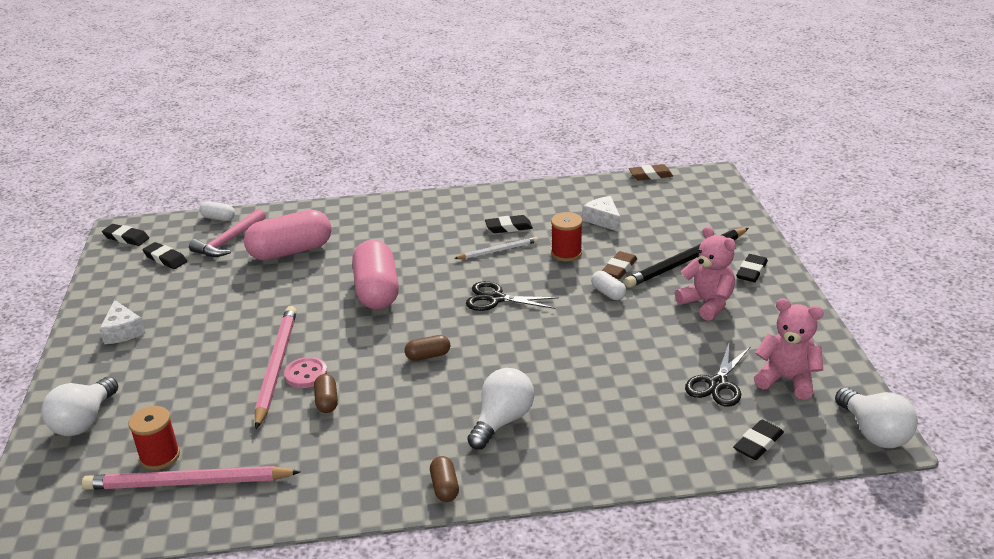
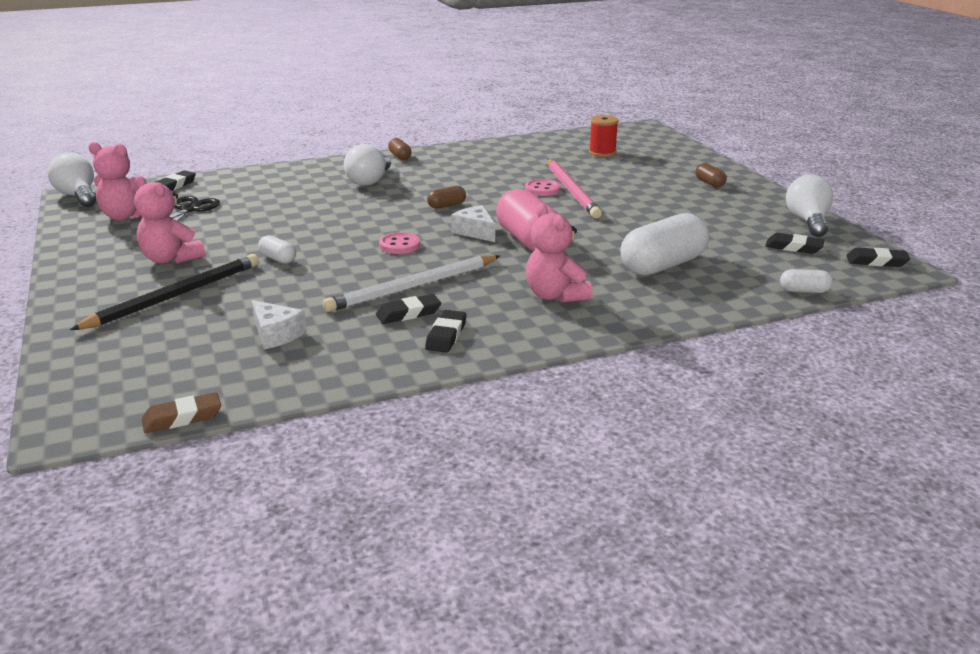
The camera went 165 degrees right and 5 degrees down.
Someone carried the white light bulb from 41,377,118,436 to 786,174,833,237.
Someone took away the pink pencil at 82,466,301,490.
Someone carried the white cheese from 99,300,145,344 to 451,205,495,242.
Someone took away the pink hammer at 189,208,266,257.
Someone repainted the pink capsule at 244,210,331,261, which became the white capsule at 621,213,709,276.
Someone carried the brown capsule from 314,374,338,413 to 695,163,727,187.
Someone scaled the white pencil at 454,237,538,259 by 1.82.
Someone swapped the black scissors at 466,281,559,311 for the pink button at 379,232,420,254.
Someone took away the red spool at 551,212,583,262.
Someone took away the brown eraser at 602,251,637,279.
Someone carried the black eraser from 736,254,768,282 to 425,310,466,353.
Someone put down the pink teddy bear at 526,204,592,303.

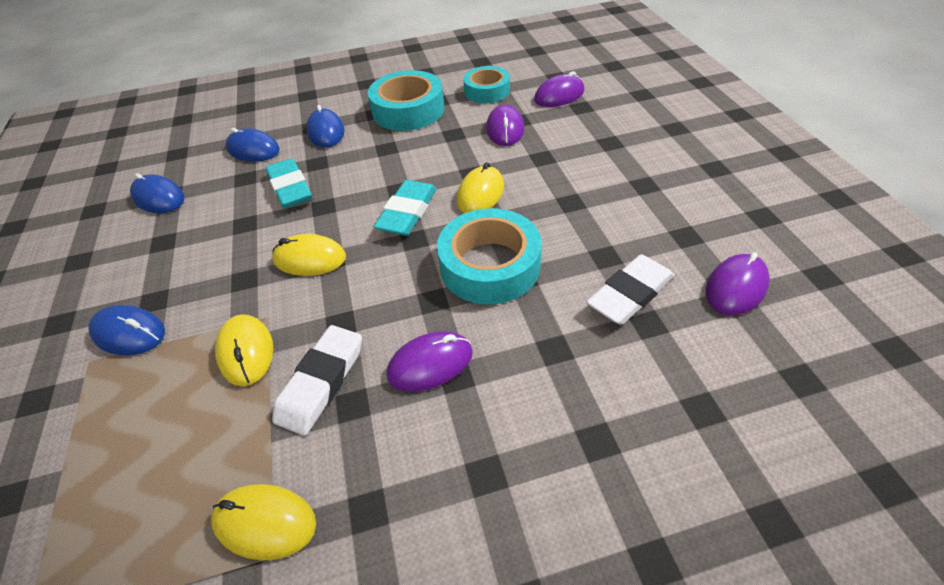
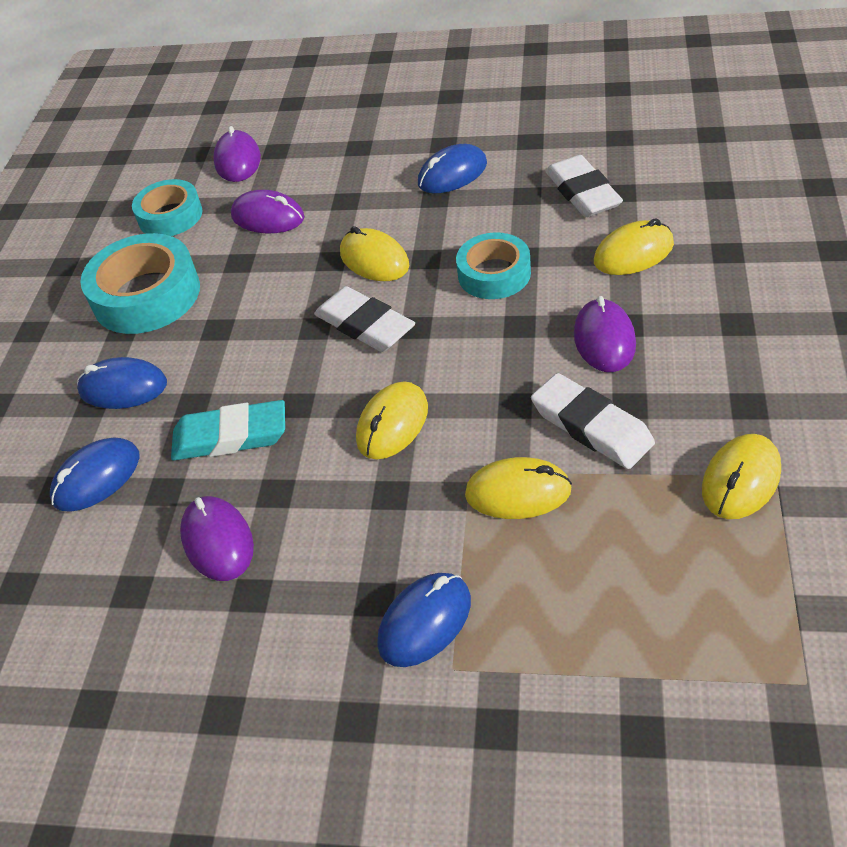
The camera went 65 degrees left and 0 degrees up.
Someone carried the blue mouse from 130,173,184,213 to 418,144,487,193.
Someone repainted the turquoise eraser at 374,180,437,236, which became the white eraser at 314,286,415,352.
Someone scaled the turquoise tape at 437,208,542,304 by 0.65.
Someone carried the purple mouse from 705,252,770,315 to 180,496,254,581.
Someone put down the yellow mouse at 594,218,674,275.

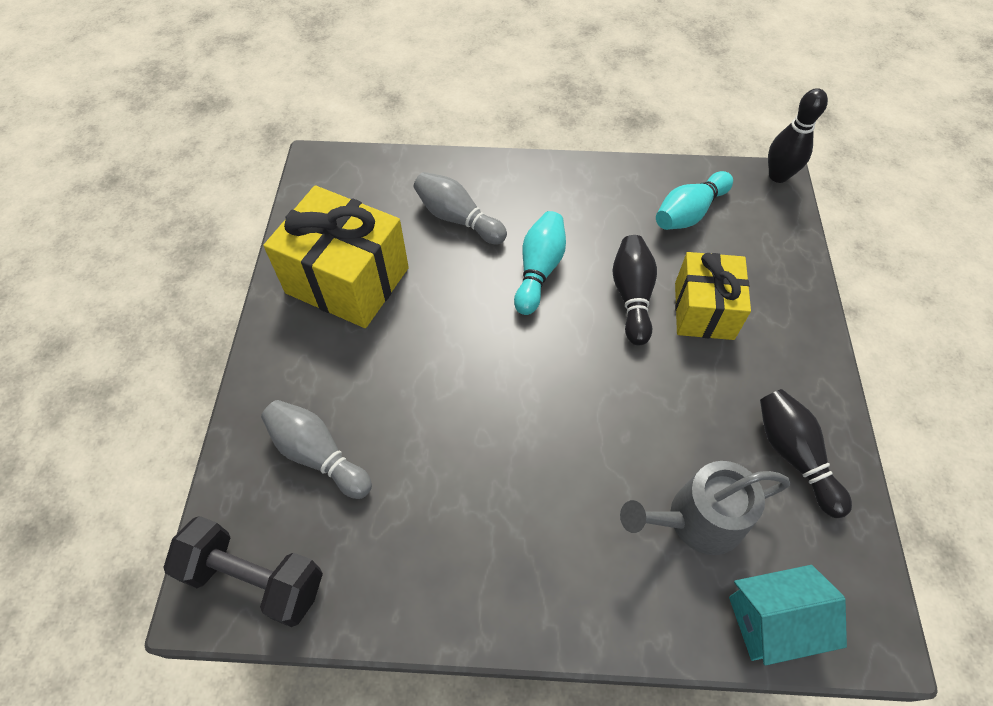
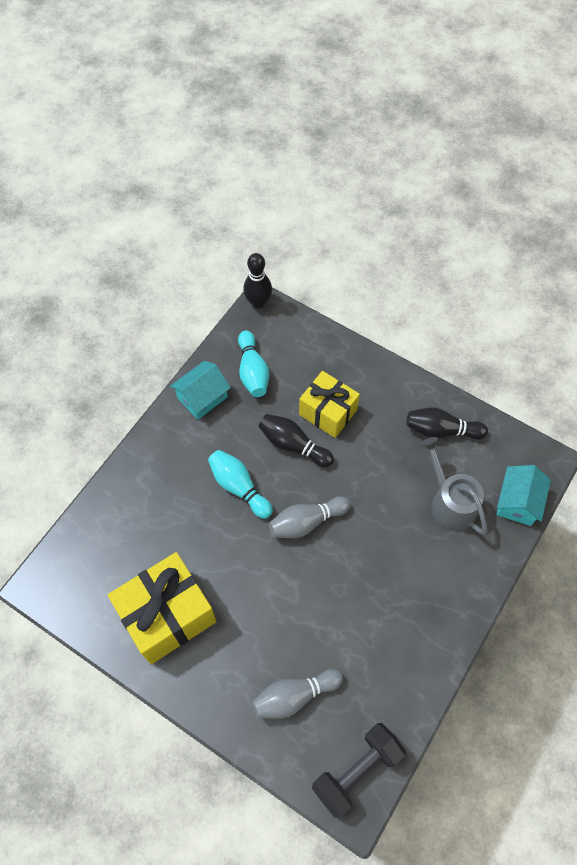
The camera went 60 degrees left and 5 degrees up.
Someone carried the grey bowling pin from 414,172,507,244 to 269,496,351,538.
Someone rotated the grey watering can at 620,461,790,555 by 135 degrees clockwise.
Someone put down the turquoise house at 170,361,231,420.

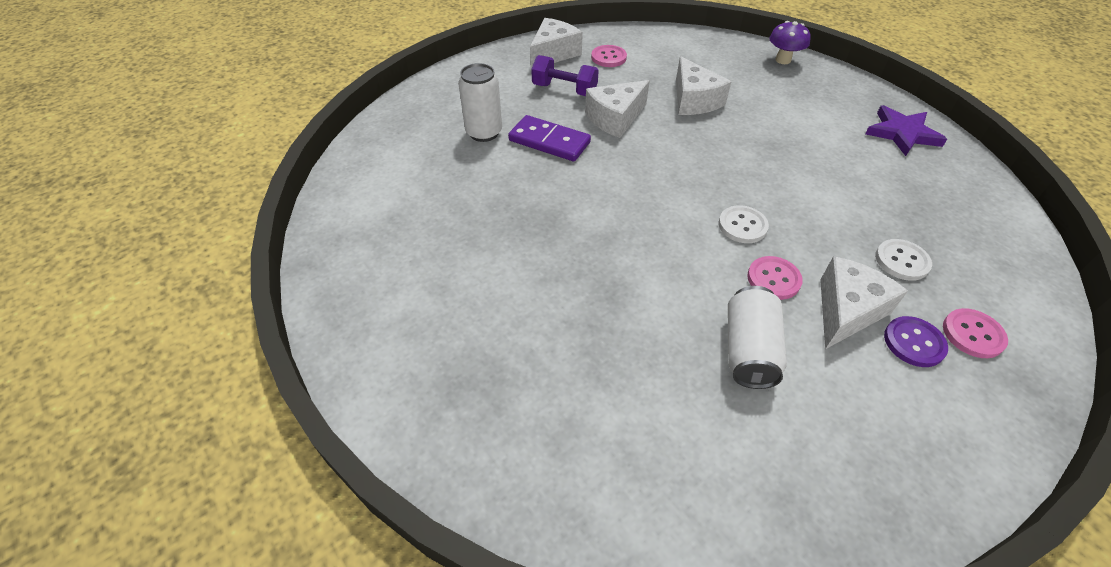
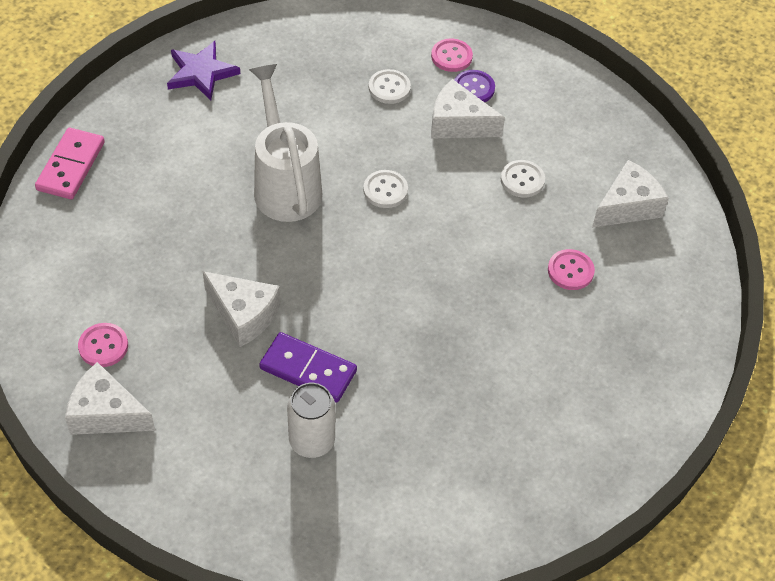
The camera went 110 degrees left and 5 degrees up.
Someone rotated the purple domino at 508,115,591,161 by 75 degrees counterclockwise.
Someone took away the purple dumbbell at 531,55,599,96.
Someone carried the white cheese from 676,56,731,115 to 592,160,669,228.
Someone swapped the white can at 728,286,787,389 for the white button at 501,160,545,197.
Someone carried the pink button from 747,256,803,300 to 548,249,595,290.
Someone swapped the purple mushroom at 769,21,811,64 for the pink domino at 35,128,105,199.
Someone put down the white watering can at 249,64,322,222.

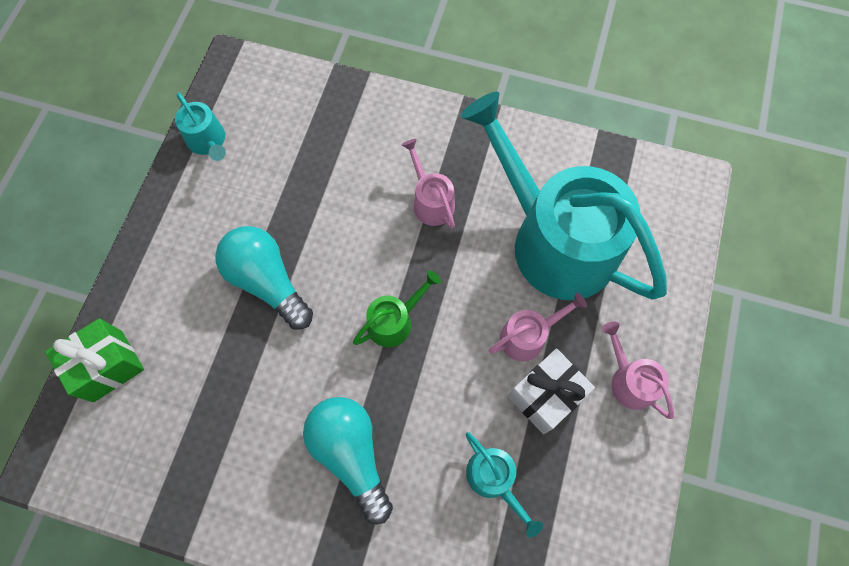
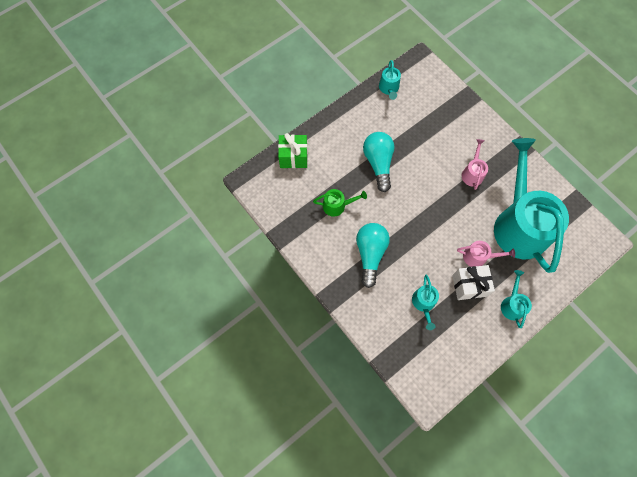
The camera went 35 degrees right and 0 degrees up.
Someone carried the green watering can from 353,270,441,347 to 313,189,367,217.
Someone repainted the pink watering can at 602,322,674,419, which became the turquoise watering can at 501,270,532,328.

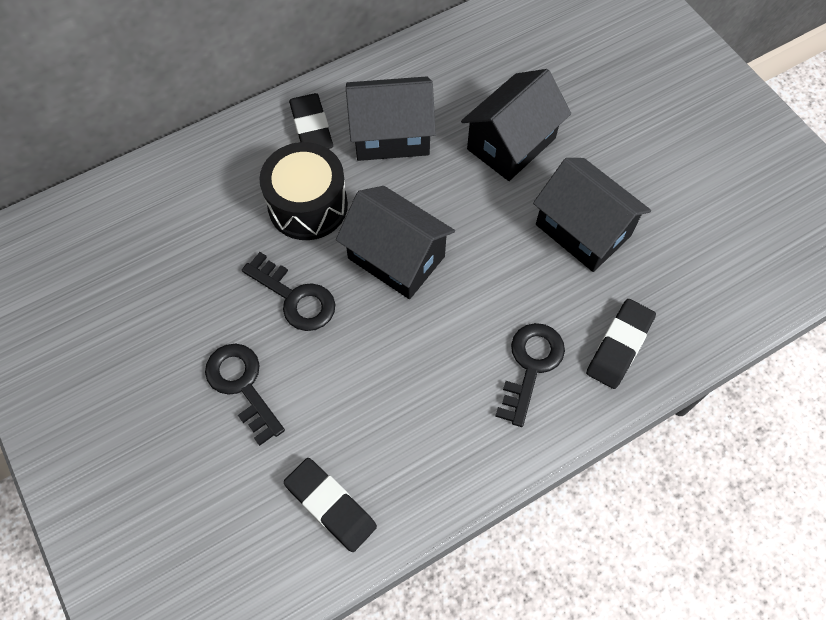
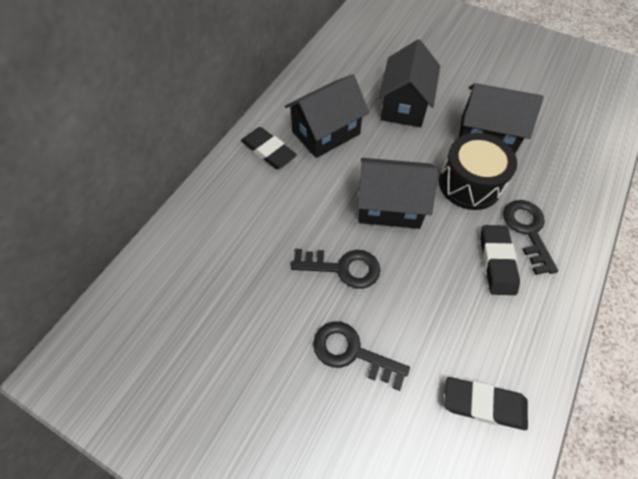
The camera went 30 degrees left and 5 degrees down.
Someone carried the black drum from 259,142,348,240 to 439,133,517,210.
Someone carried the black eraser from 586,299,656,389 to 480,225,520,295.

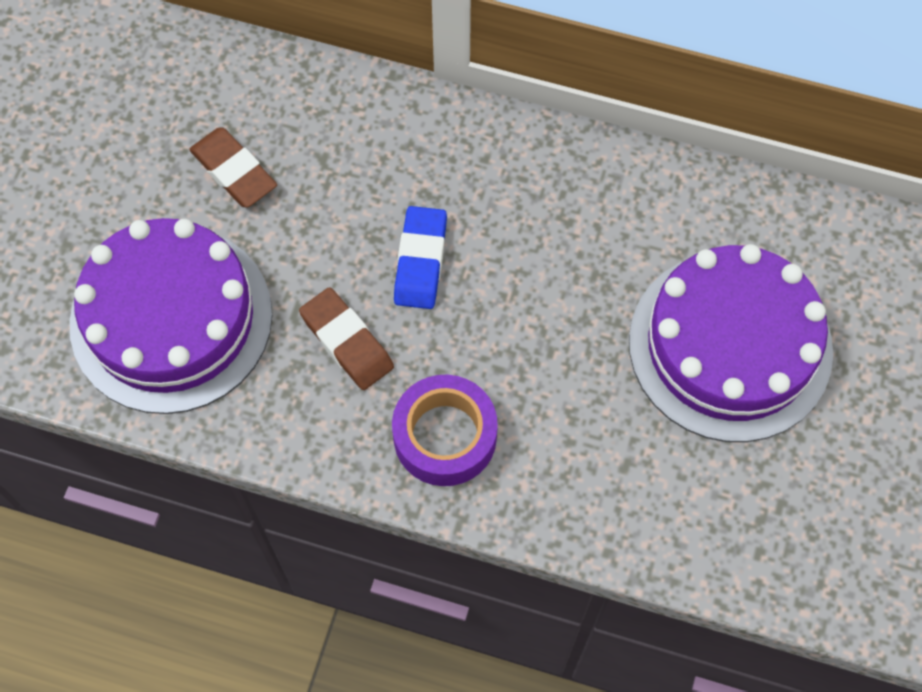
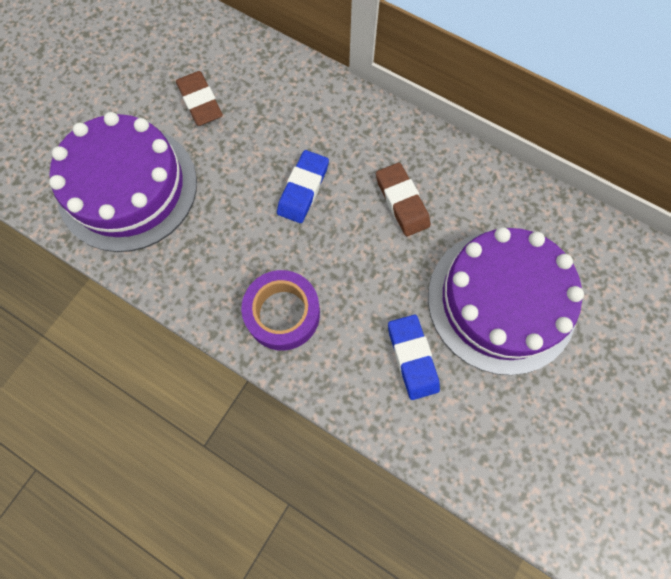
The camera went 15 degrees right and 5 degrees up.
Someone carried the brown eraser from 299,287,394,390 to 376,163,431,237.
Someone put down the blue eraser at 388,315,440,400.

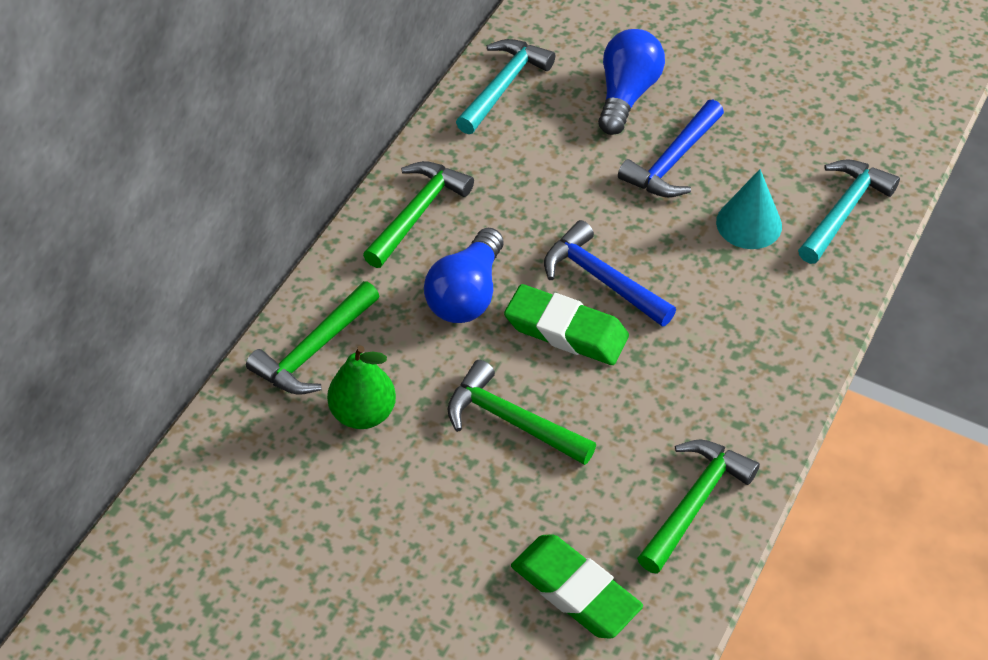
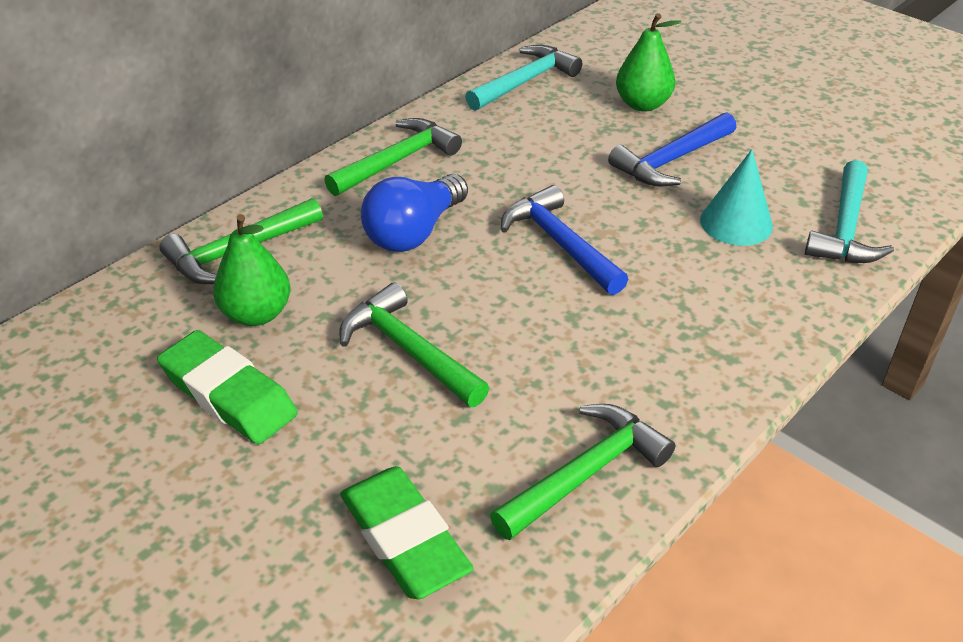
The camera went 15 degrees right and 10 degrees down.
Someone carried the green eraser from 504,284,629,365 to 157,330,298,444.
Someone swapped the blue light bulb at 598,29,665,135 for the green pear at 616,13,681,112.
Someone rotated the turquoise hammer at 798,159,900,264 by 150 degrees clockwise.

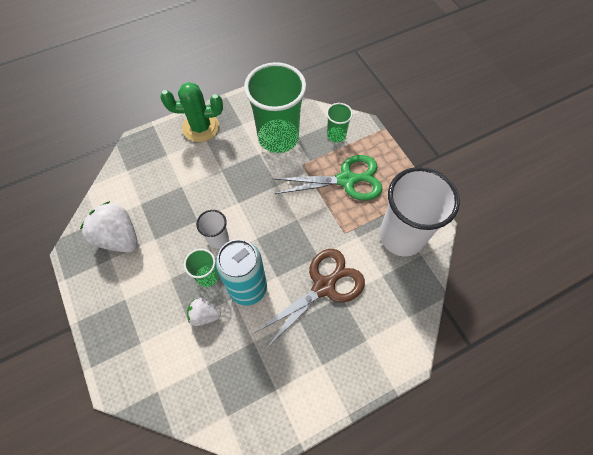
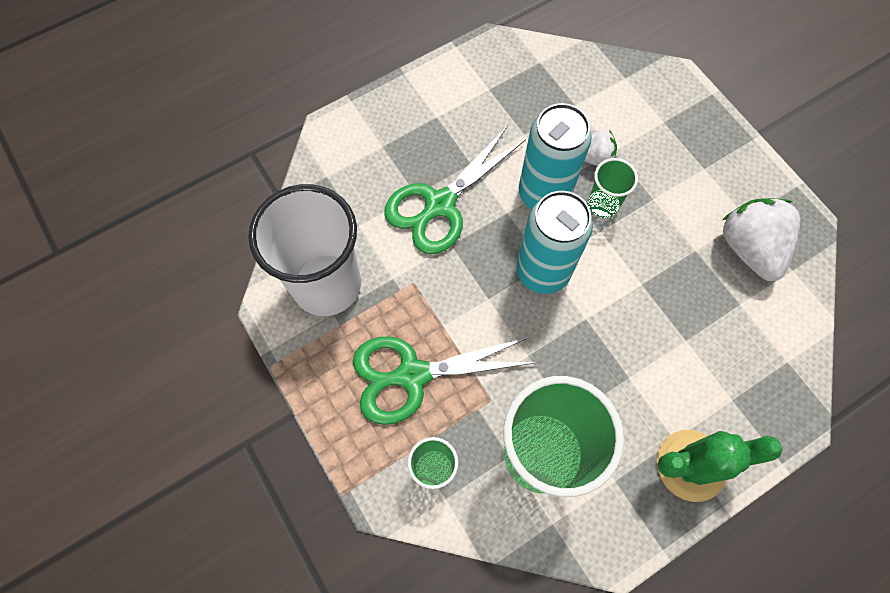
The camera went 175 degrees right and 5 degrees up.
Someone rotated the white strawberry at 80,201,138,253 by 135 degrees counterclockwise.
Someone took away the white cup at 196,210,229,249.
Someone repainted the brown scissors at 255,249,365,348, which became the green scissors at 384,126,526,254.
Someone put down the turquoise can at 516,191,593,294.

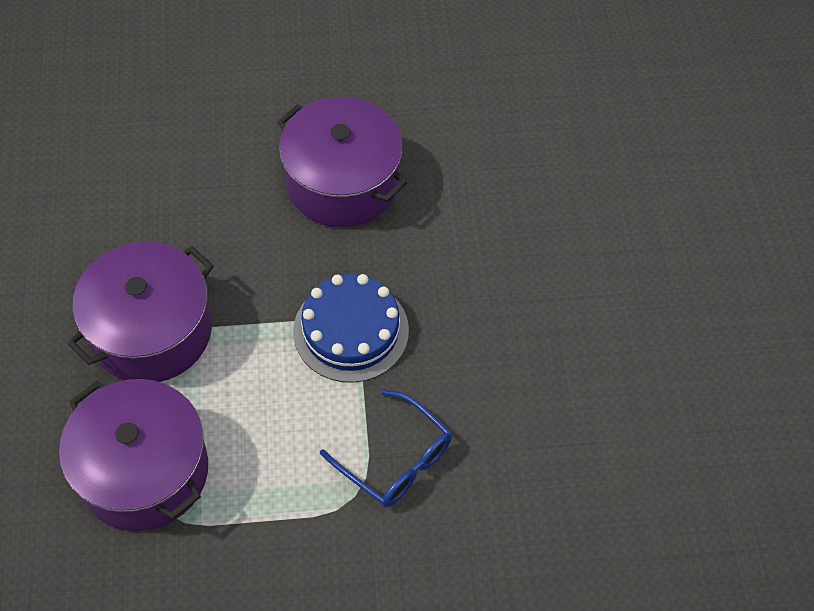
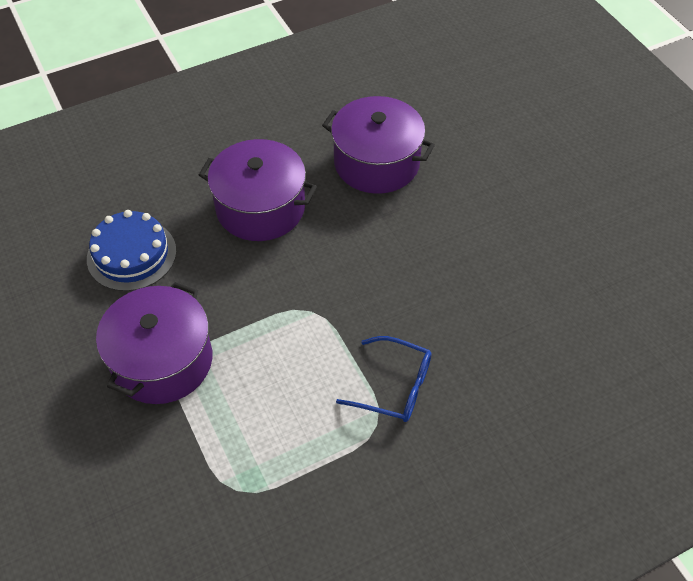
The camera went 20 degrees left and 5 degrees down.
Someone carried the purple pot from 59,379,208,531 to 322,96,435,194.
Someone carried the blue cake from 293,274,409,383 to 87,210,176,291.

